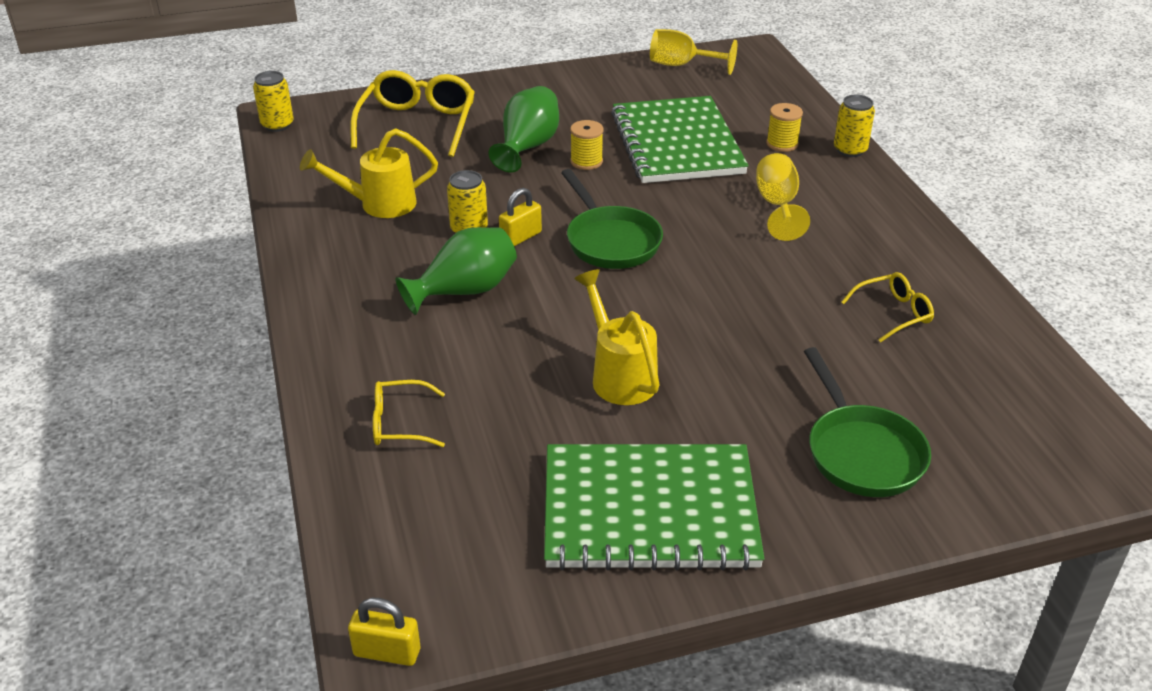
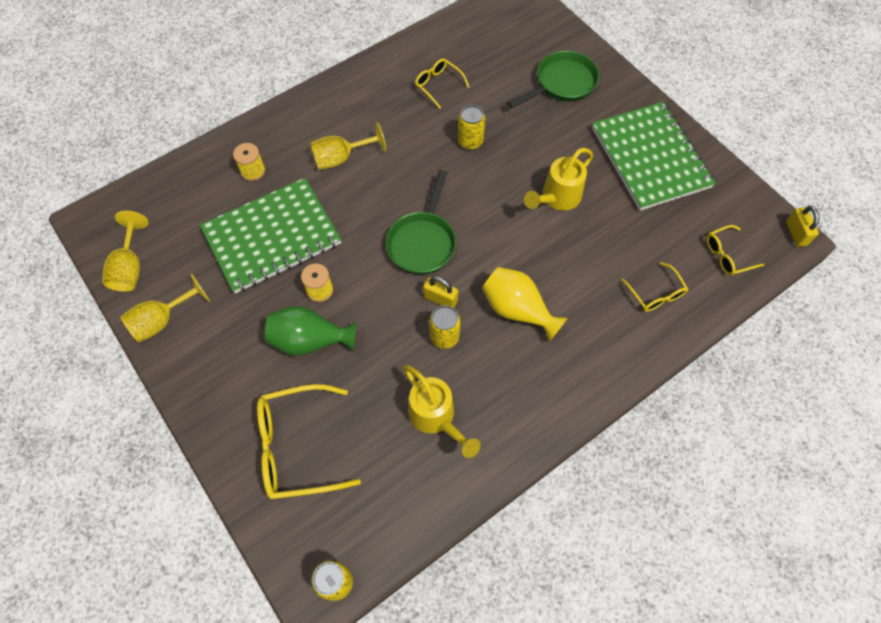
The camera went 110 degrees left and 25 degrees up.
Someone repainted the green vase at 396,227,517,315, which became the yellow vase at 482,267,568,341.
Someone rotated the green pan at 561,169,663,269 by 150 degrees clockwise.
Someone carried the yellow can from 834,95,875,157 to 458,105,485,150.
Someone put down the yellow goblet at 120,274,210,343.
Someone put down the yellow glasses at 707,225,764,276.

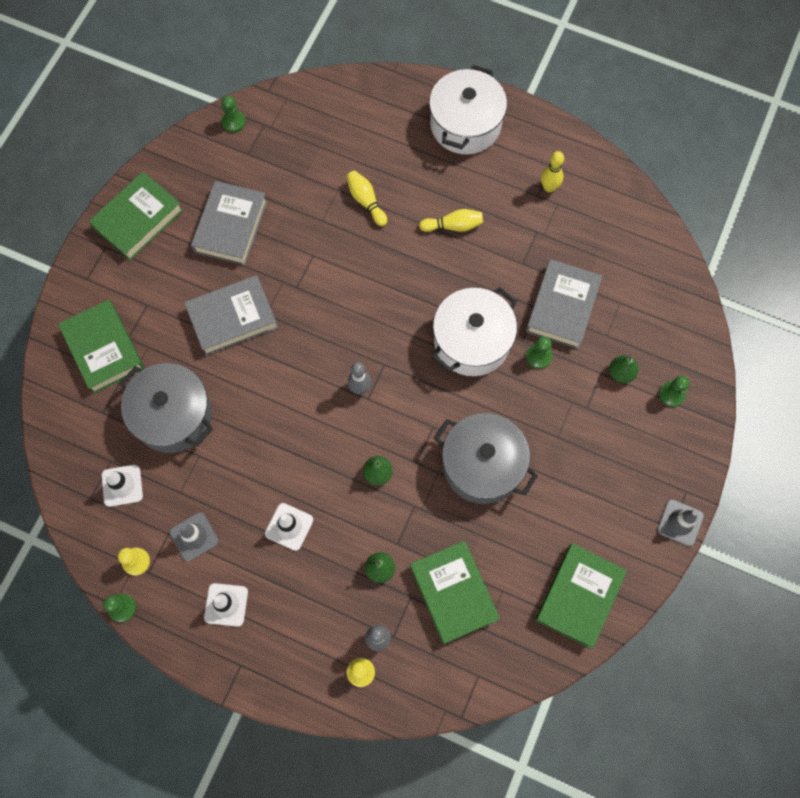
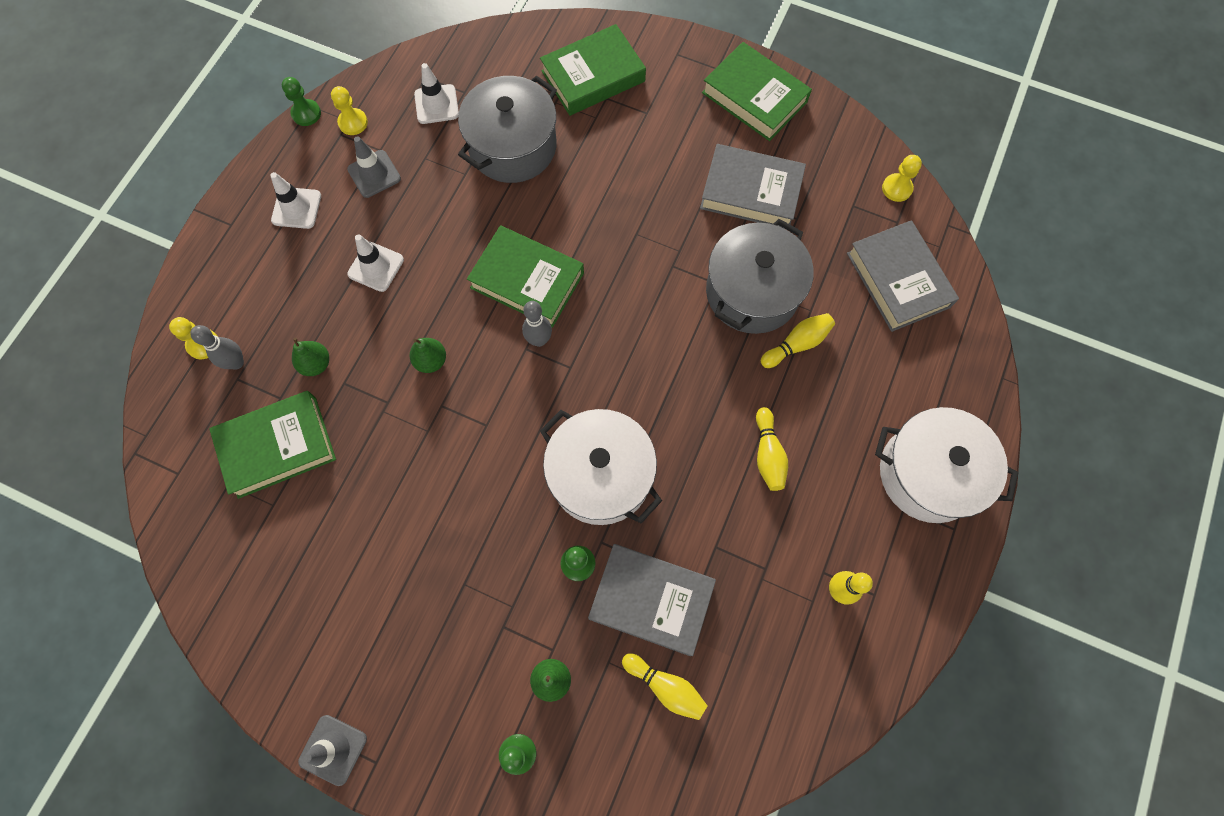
The camera went 90 degrees right and 0 degrees up.
Someone carried the grey book from 184,275,278,356 to 847,220,959,332.
Someone repainted the green pawn at 221,96,246,133, which became the yellow pawn at 882,155,922,202.
Someone carried the grey pot from 434,413,538,504 to 706,219,813,334.
Someone carried the green book from 535,543,627,649 to 467,225,584,328.
Someone put down the yellow bowling pin at 622,653,708,720.

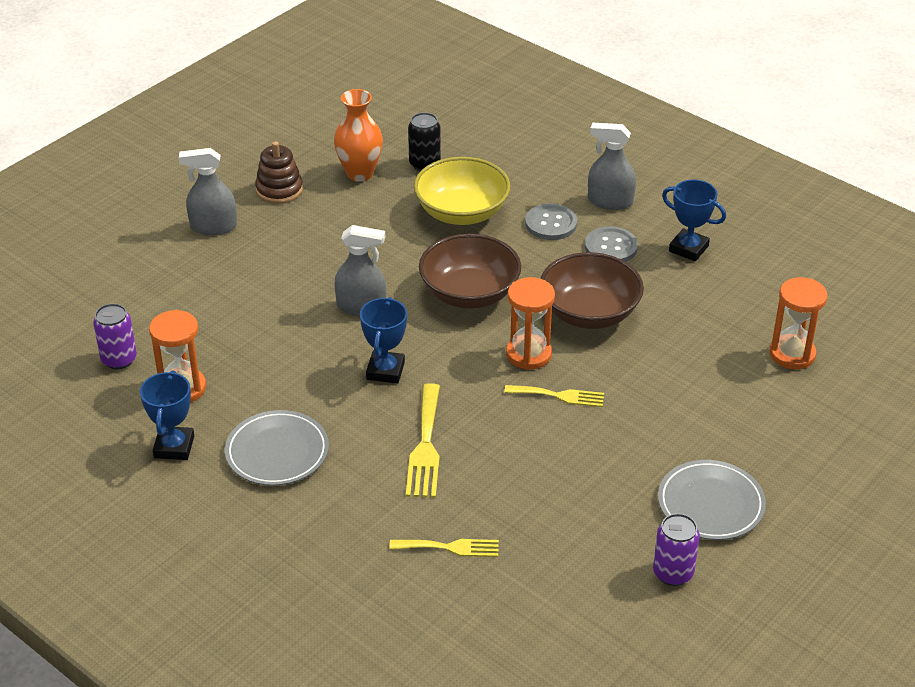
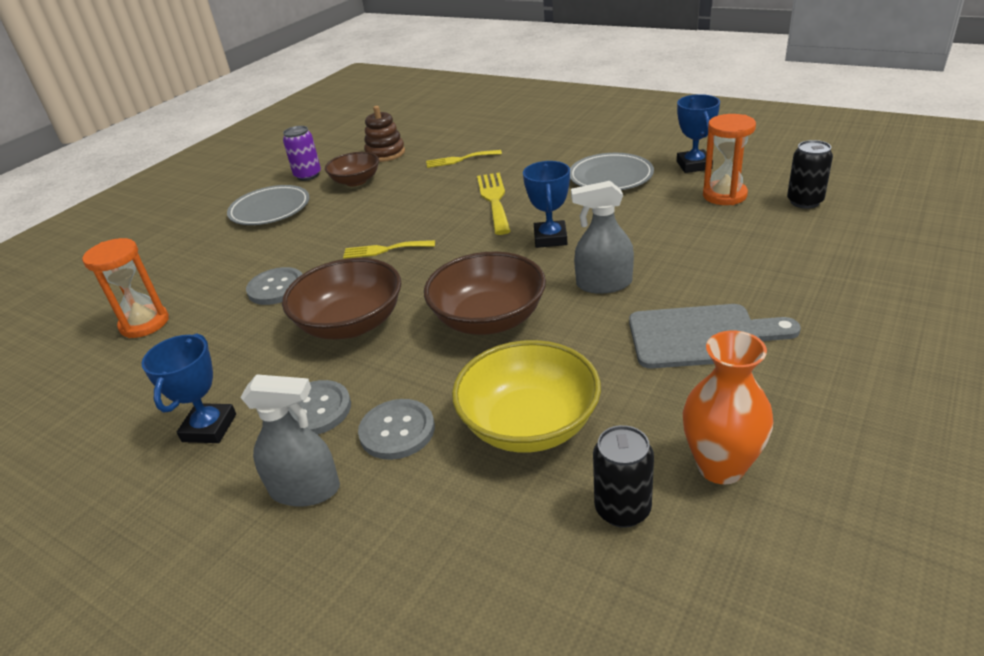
The camera went 175 degrees right and 5 degrees down.
Someone repainted the purple can at 93,303,137,369, which became the black can at 787,140,833,209.
Someone took away the grey spray bottle at 179,148,237,235.
Someone carried the brown stacking toy from 255,141,303,204 to 364,106,405,162.
Someone took away the orange hourglass at 506,277,555,370.
Someone rotated the blue trophy at 662,180,726,261 by 75 degrees clockwise.
Someone put down the grey button at 246,267,302,305.
Someone put down the brown bowl at 325,152,379,186.
Someone put down the grey cutting board at 629,304,801,368.

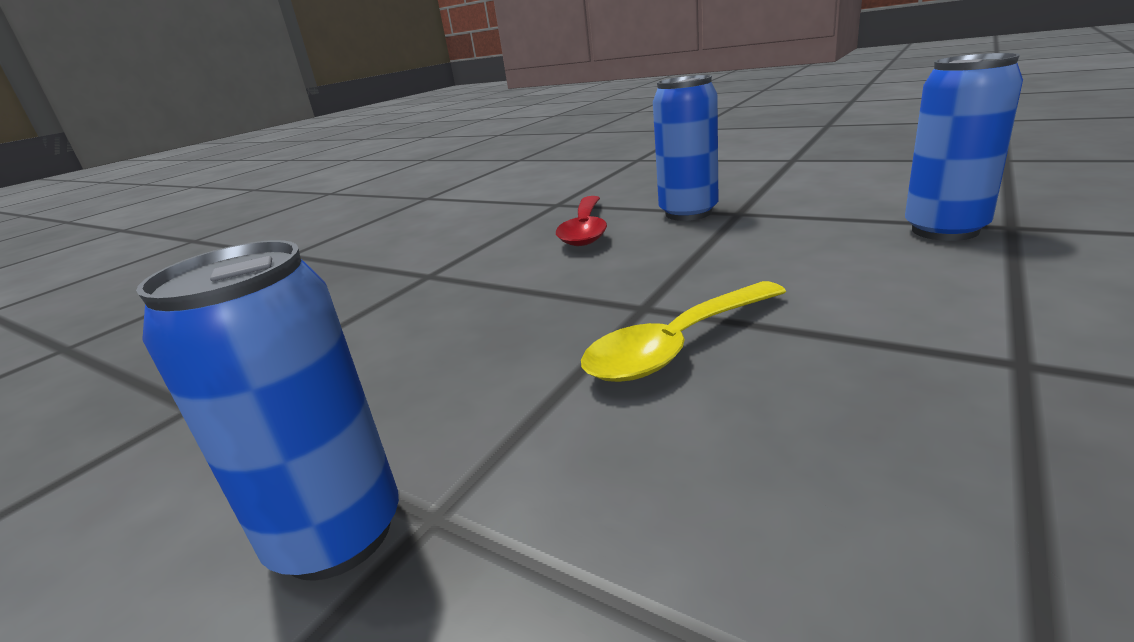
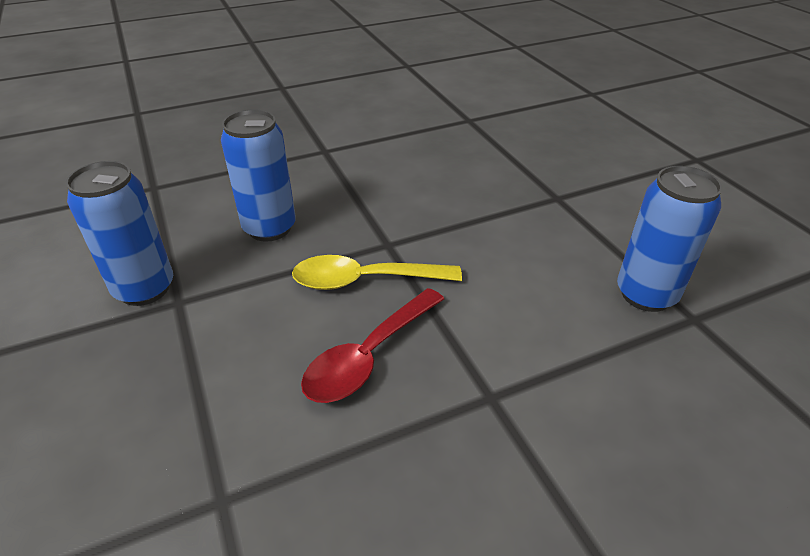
The camera went 30 degrees right and 15 degrees up.
Someone carried the red spoon from 556,196,607,246 to 301,288,444,403.
Someone carried the blue can from 653,75,718,221 to 221,109,296,242.

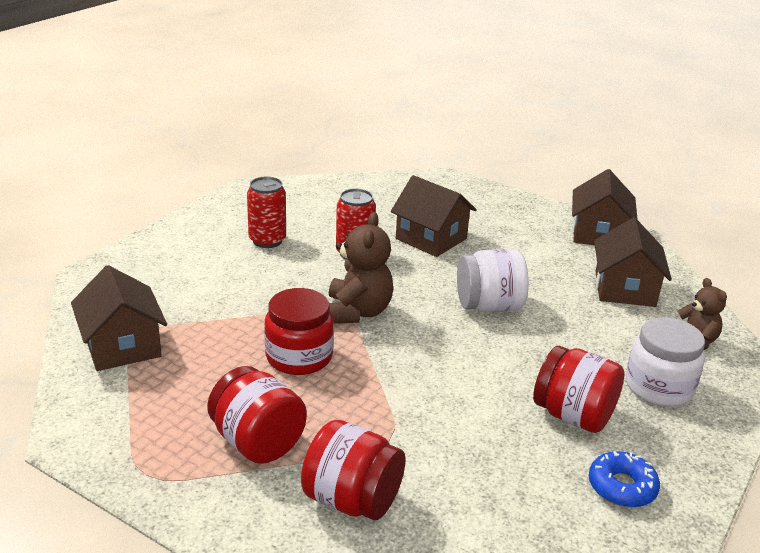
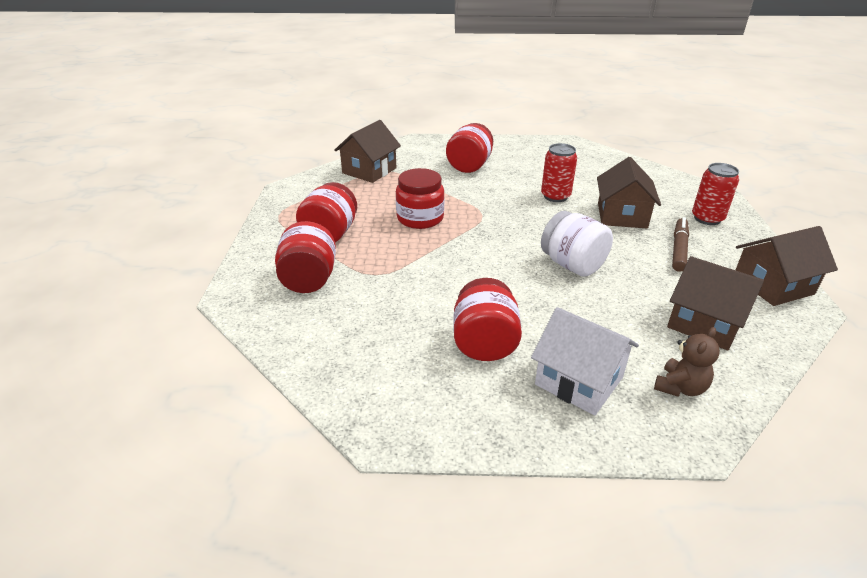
The camera went 60 degrees right and 5 degrees up.
Someone carried the red can from 247,177,286,248 to 692,163,739,225.
Someone took away the brown teddy bear at 329,212,393,324.
Someone took away the blue donut at 589,451,660,508.
Someone rotated the brown house at 594,217,672,307 by 60 degrees clockwise.
Someone swapped the white jar at 626,317,705,407 for the white house at 531,307,639,415.
Someone put down the red jar at 446,123,493,173.
Someone put down the brown marker at 672,217,689,272.

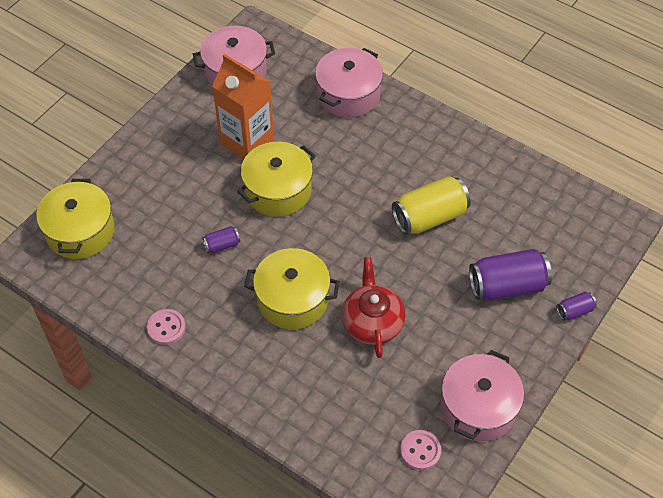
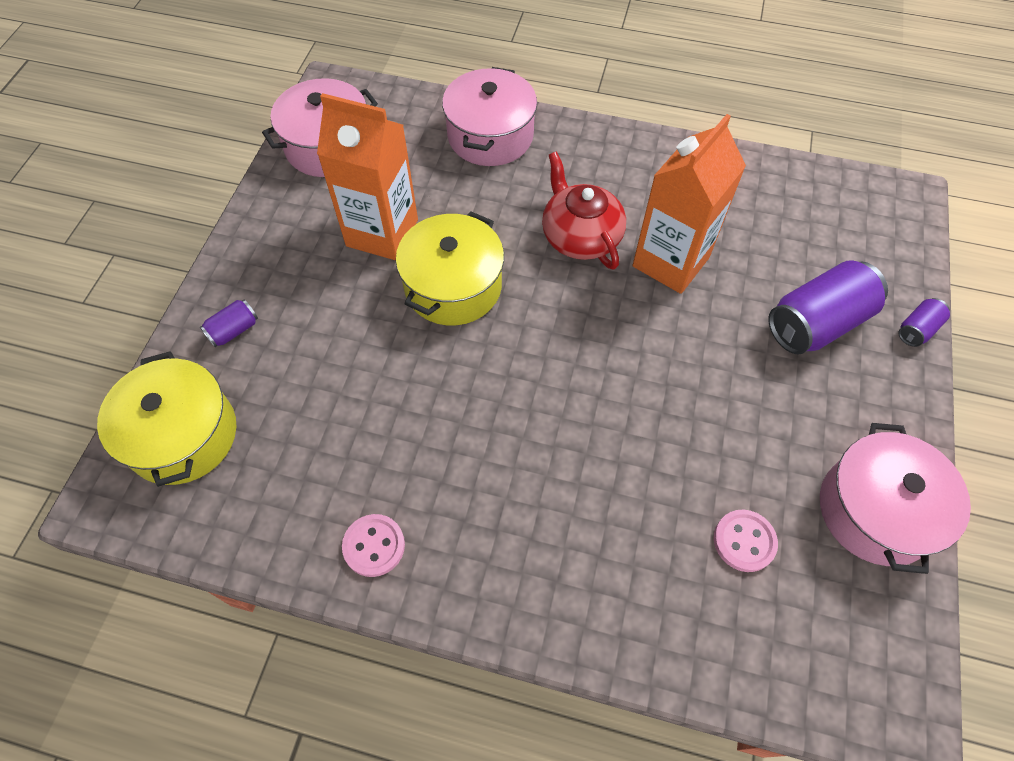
The camera went 20 degrees left and 5 degrees up.
Someone carried the purple can from 202,226,240,253 to 200,300,258,347.
Someone took away the yellow pot at 244,248,340,330.
Someone carried the red teapot from 342,257,406,358 to 542,152,626,270.
Someone swapped the yellow can at 392,176,471,235 for the orange carton at 633,114,746,294.
Someone carried the pink button from 400,430,441,470 to 714,510,778,572.

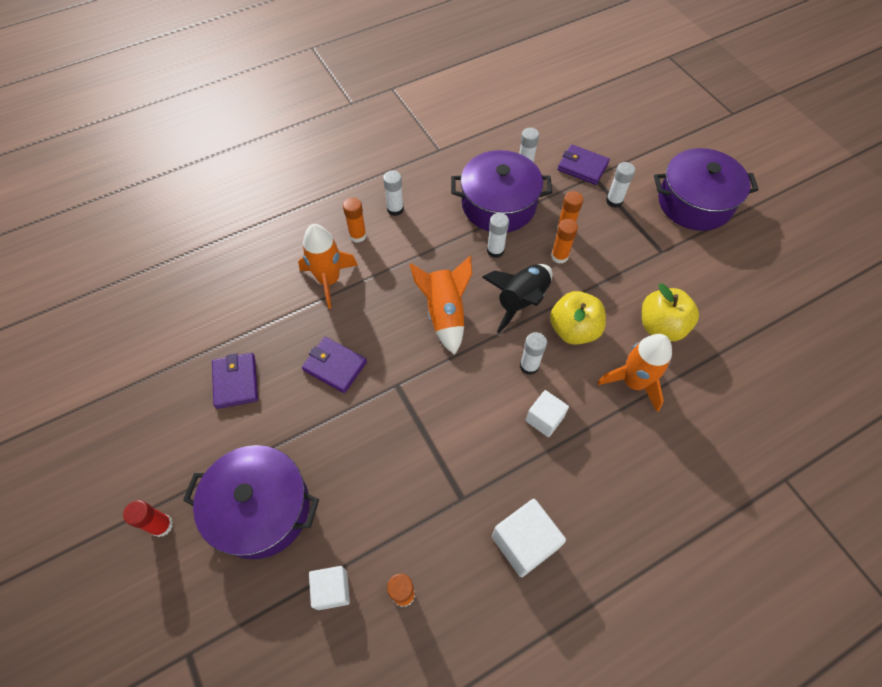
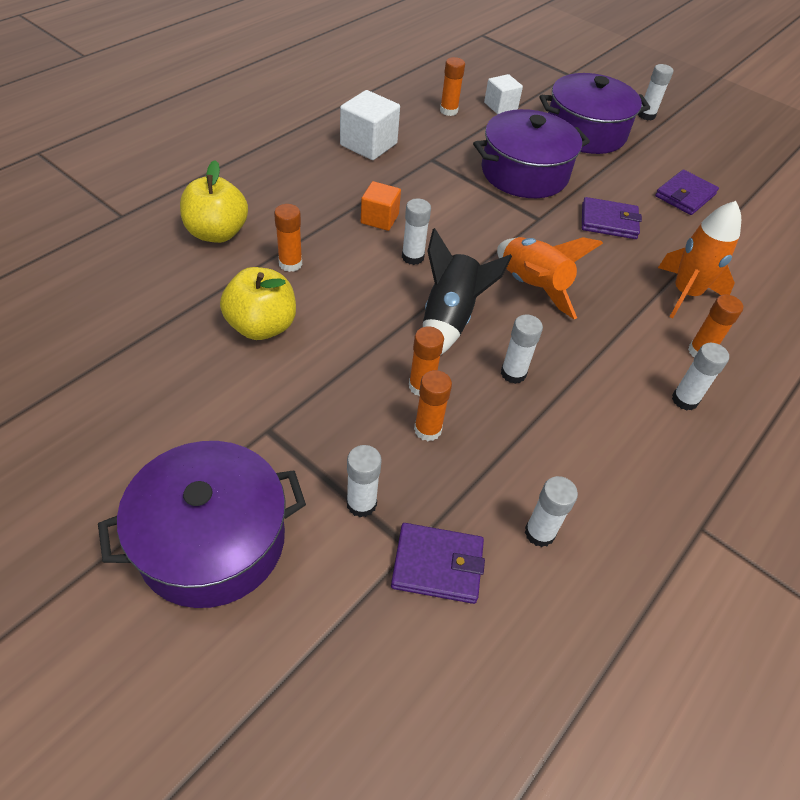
The camera went 155 degrees right and 10 degrees down.
Someone repainted the red glue stick at 123,500,173,537, which became the white glue stick at 638,64,673,120.
Someone rotated the purple wallet at 212,353,258,409 by 75 degrees clockwise.
Someone carried the purple pot from 451,150,552,232 to 473,109,590,198.
Someone repainted the white cube at 526,390,569,437, which became the orange cube at 361,181,401,231.
Someone carried the yellow apple from 550,291,606,345 to 180,160,248,243.
Someone swapped the orange rocket at 597,334,672,412 for the orange glue stick at 274,204,302,272.

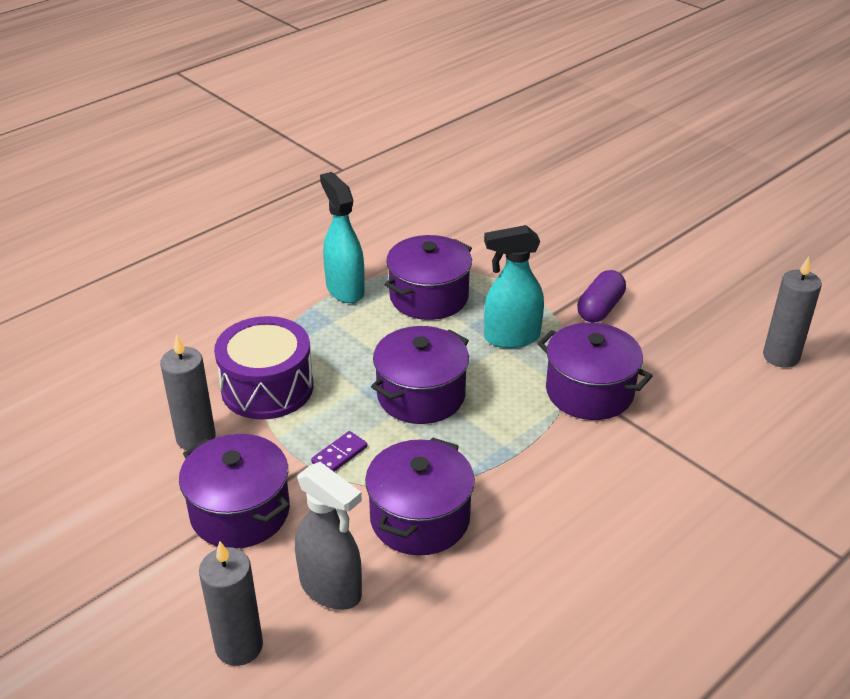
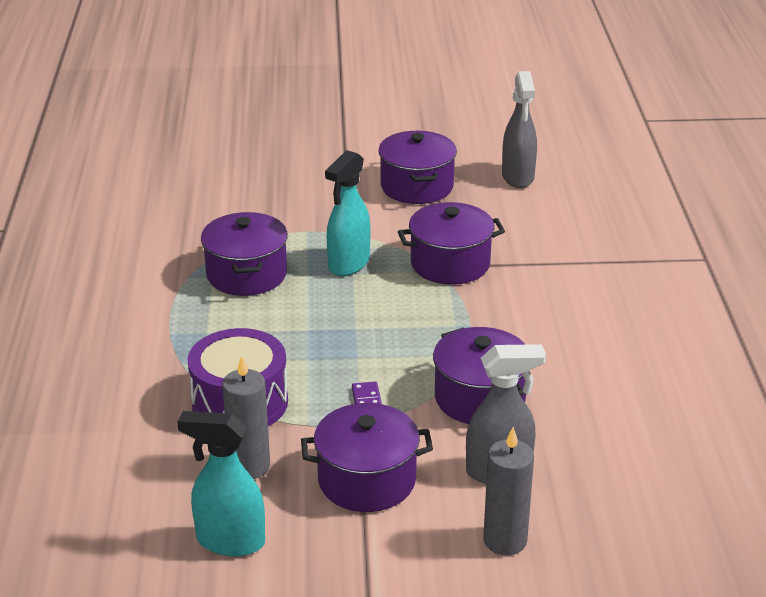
The camera went 50 degrees left and 5 degrees down.
Someone carried the turquoise spray bottle from 320,172,365,303 to 177,411,265,556.
Someone carried the purple pot from 371,326,469,424 to 378,131,457,204.
Someone took away the purple capsule at 577,270,626,323.
Someone swapped the grey candle at 763,257,822,368 for the grey spray bottle at 502,71,537,188.

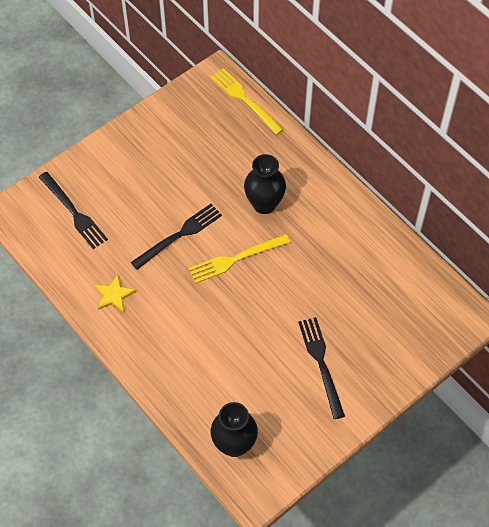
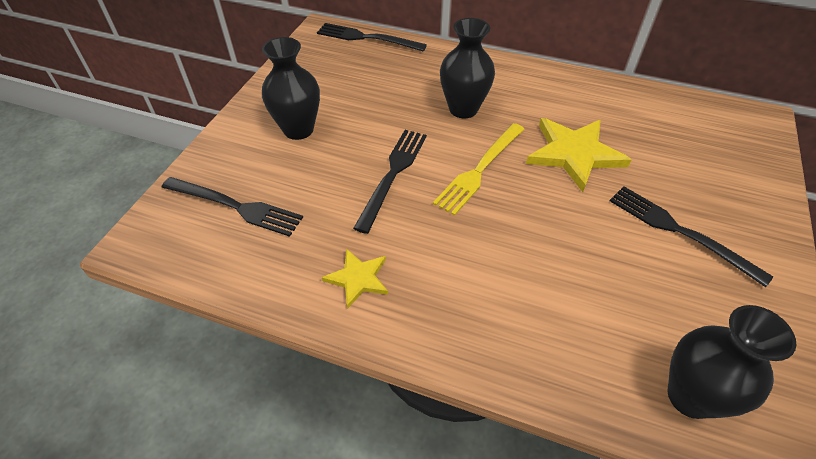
The camera went 30 degrees left and 10 degrees down.
Someone repainted the yellow fork at 211,68,284,135, which became the black fork at 317,23,427,51.
Someone put down the black vase at 262,37,320,140.
Someone put down the yellow star at 526,118,631,192.

